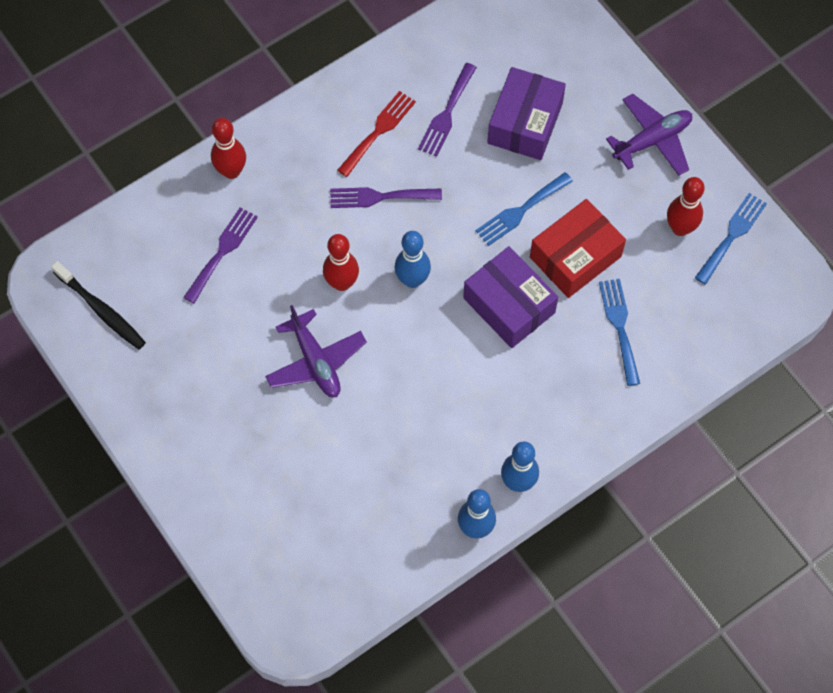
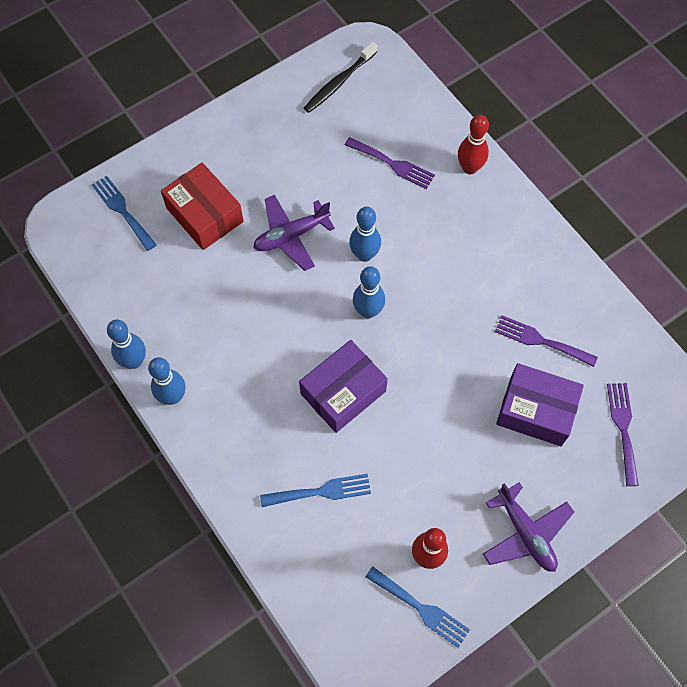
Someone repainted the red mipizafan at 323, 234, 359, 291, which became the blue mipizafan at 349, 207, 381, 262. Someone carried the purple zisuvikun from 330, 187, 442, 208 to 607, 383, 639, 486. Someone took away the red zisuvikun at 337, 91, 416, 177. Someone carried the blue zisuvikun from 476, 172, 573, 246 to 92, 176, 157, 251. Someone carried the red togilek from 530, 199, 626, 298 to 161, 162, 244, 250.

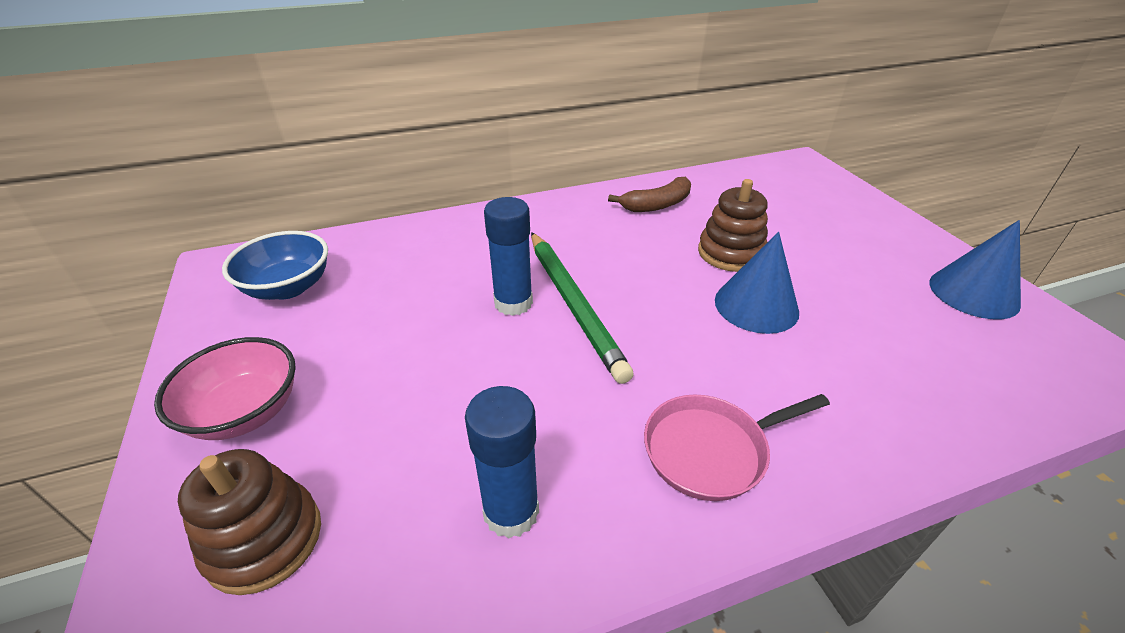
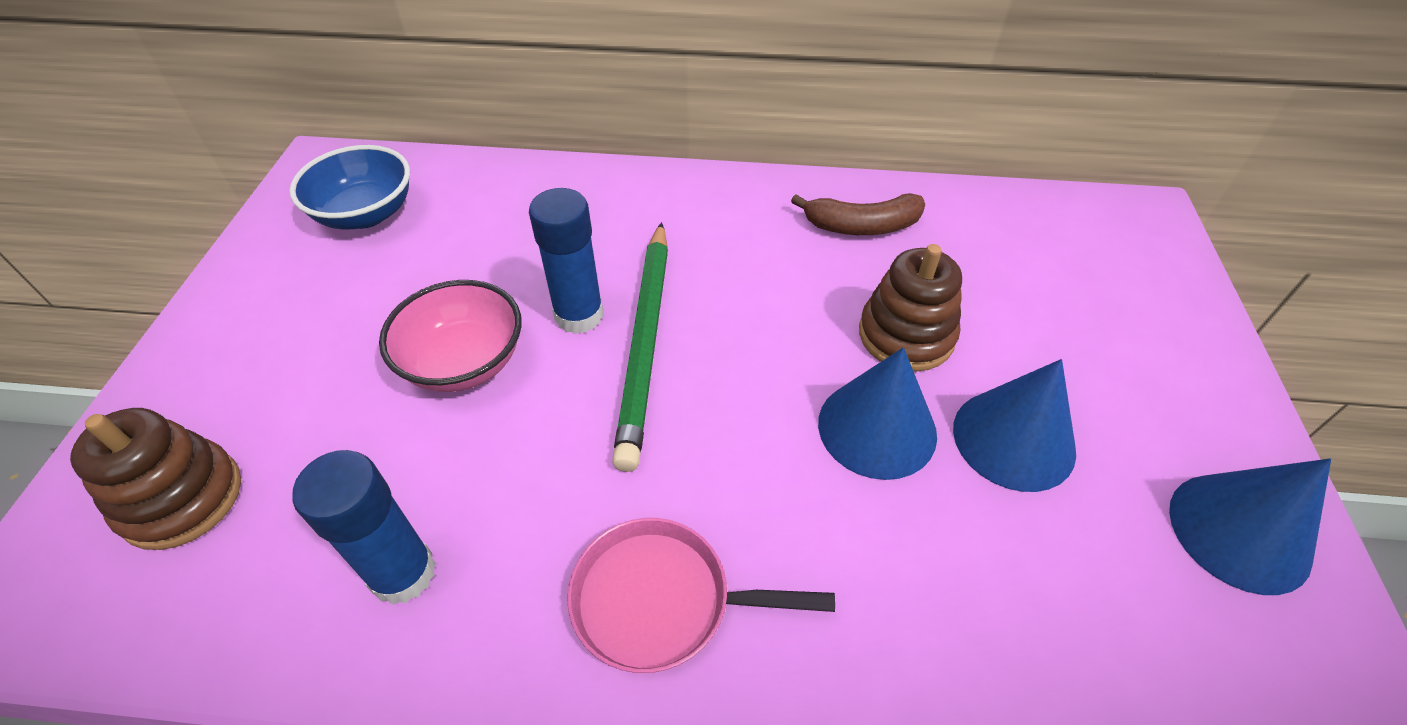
Someone carried the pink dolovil from 154, 337, 296, 440 to 379, 280, 522, 392. Someone put down the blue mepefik at 953, 359, 1076, 492.

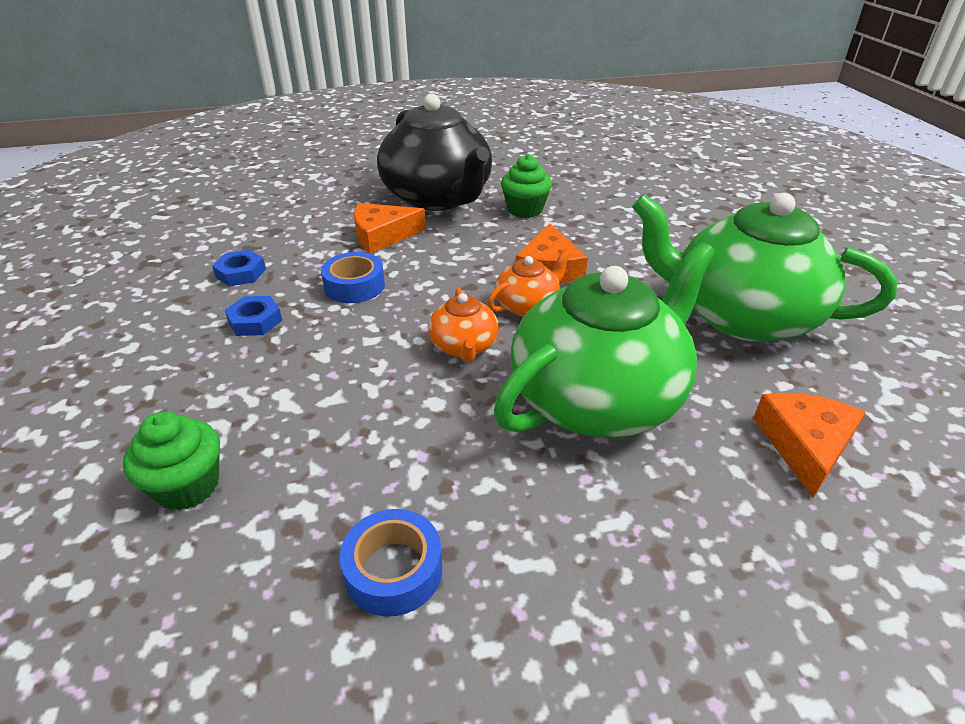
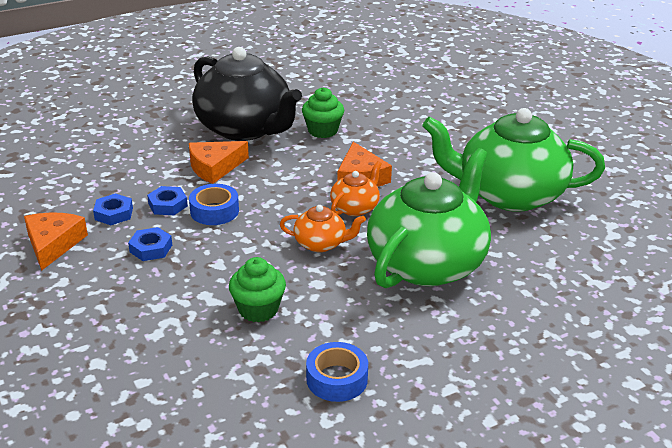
Someone carried the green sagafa from 123, 412, 220, 510 to 229, 257, 286, 322. Someone rotated the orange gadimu at 428, 288, 499, 363 by 60 degrees counterclockwise. Someone carried the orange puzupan from 753, 393, 865, 498 to 24, 213, 88, 271. Someone put down the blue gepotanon at 147, 186, 188, 215.

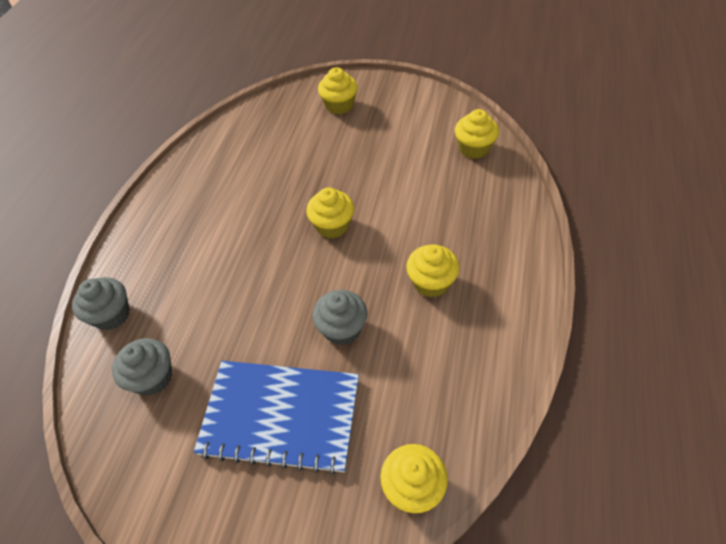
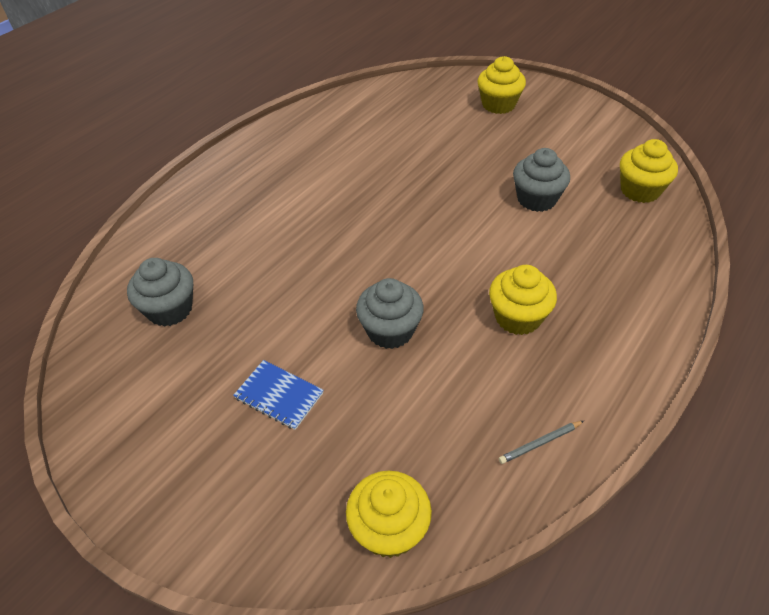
Someone carried the grey sagafa from 72, 277, 130, 330 to 513, 148, 570, 212. Someone scaled the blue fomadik at 194, 361, 359, 475 by 0.43. Someone took away the yellow sagafa at 306, 188, 354, 238. Someone put down the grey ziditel at 499, 421, 584, 464.

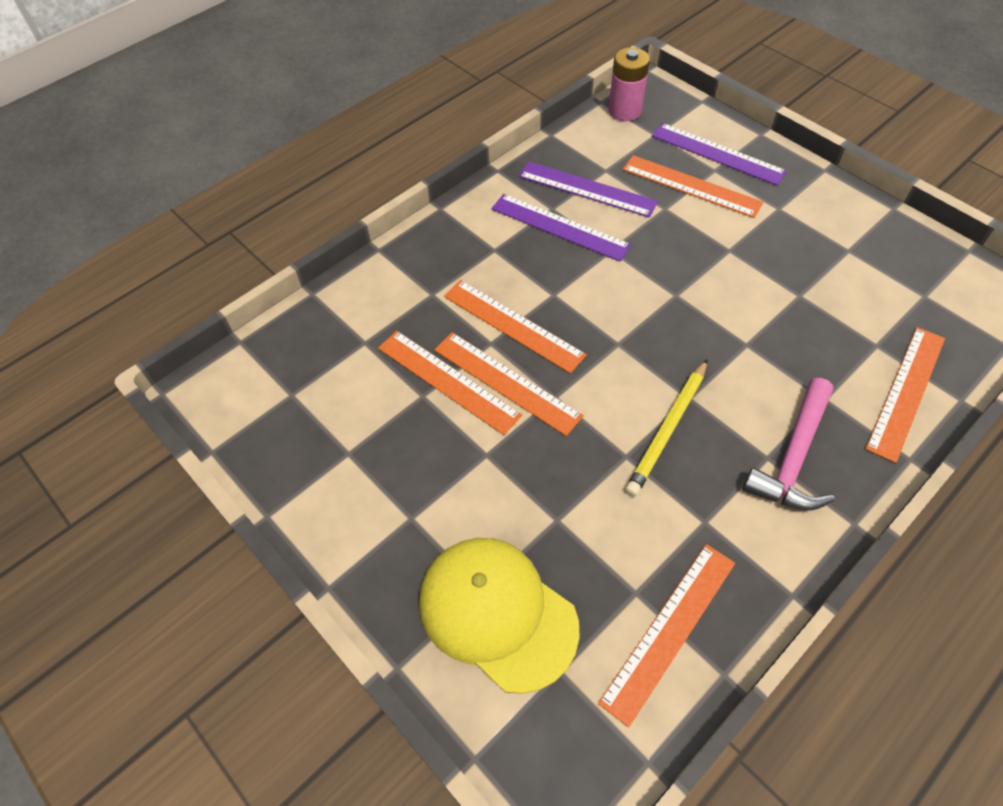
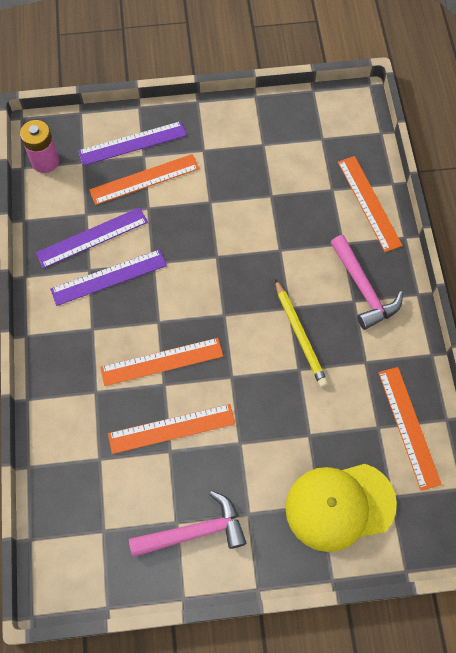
Someone took away the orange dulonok at 434, 332, 584, 436. Someone put down the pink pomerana at 129, 491, 246, 557.

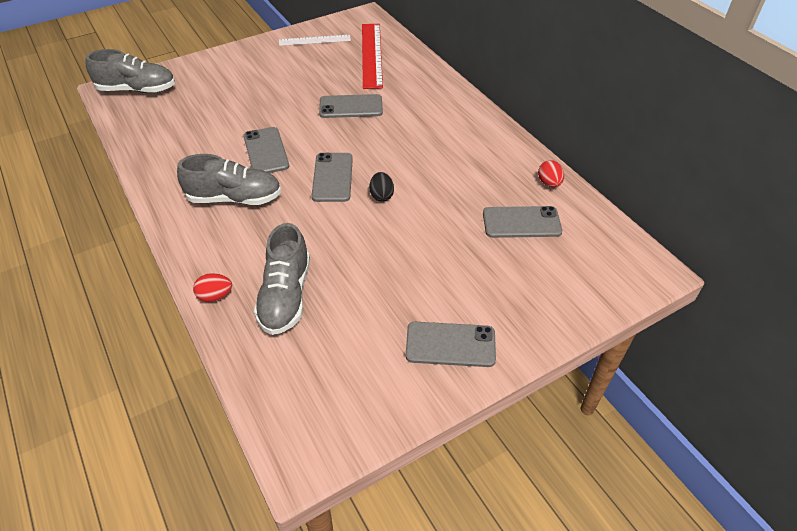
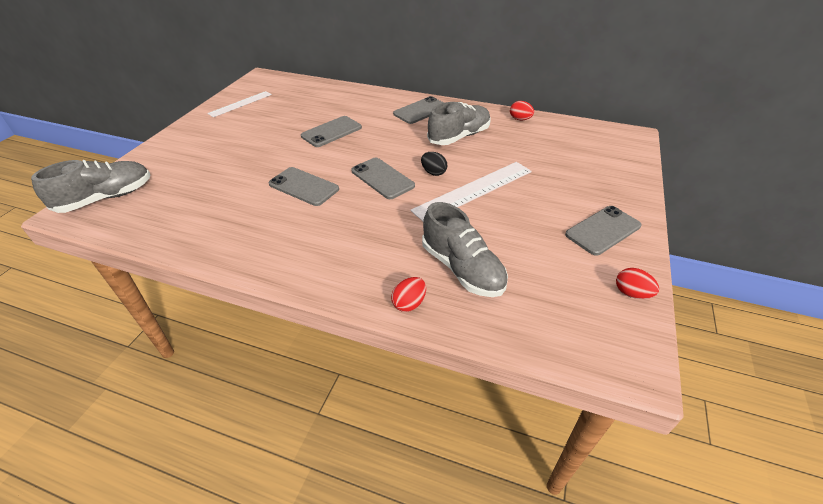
Someone carried the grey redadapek from 177, 154, 281, 205 to 427, 102, 490, 145. Someone took away the red dulonok at 362, 24, 383, 89. Someone carried the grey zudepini from 483, 206, 562, 238 to 393, 96, 444, 124. Someone put down the white dulonok at 411, 162, 532, 221. Someone put down the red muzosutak at 616, 268, 659, 299.

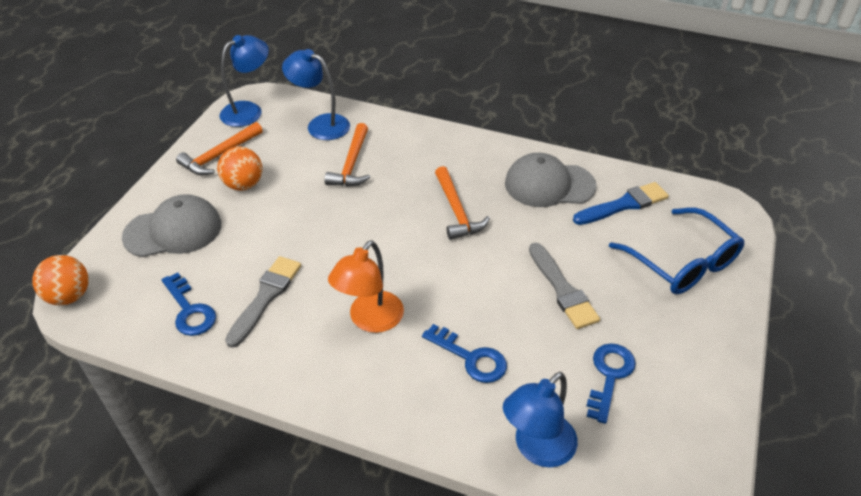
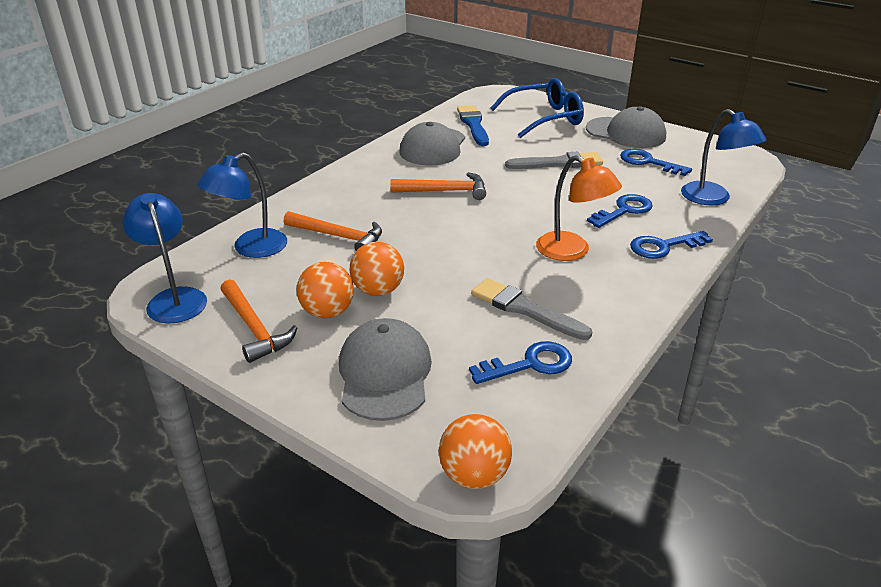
Someone put down the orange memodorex at 350, 242, 404, 296. Someone put down the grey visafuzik at 586, 106, 666, 148. Someone put down the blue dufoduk at 630, 231, 713, 259.

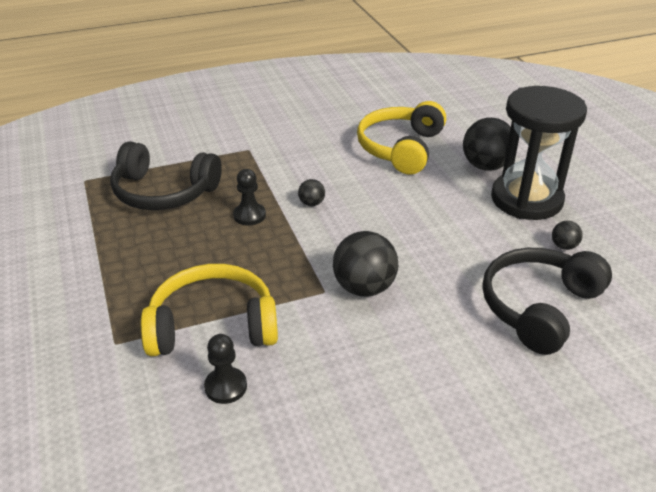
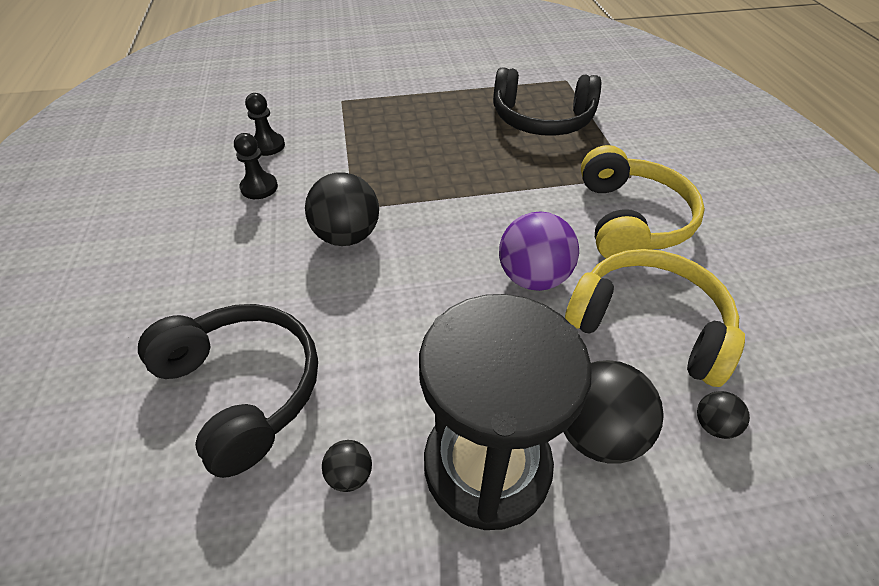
Someone rotated the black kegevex at 110, 141, 222, 210 by 105 degrees counterclockwise. Someone carried the yellow kegevex from 141, 264, 278, 356 to 581, 145, 705, 258. Someone carried the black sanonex from 233, 169, 266, 226 to 234, 133, 278, 199. Someone carried the black memodorex from 298, 179, 325, 206 to 697, 391, 750, 439. Someone put down the purple memodorex at 499, 211, 579, 291.

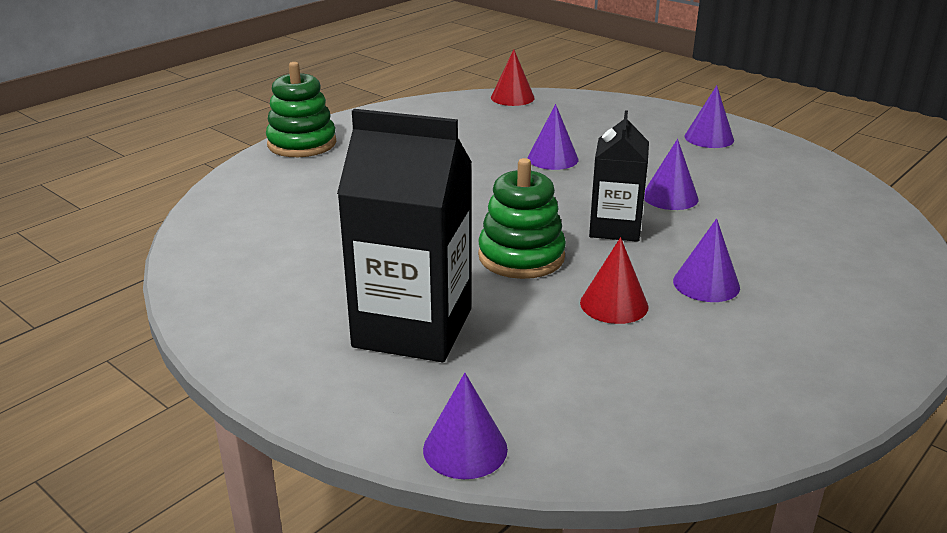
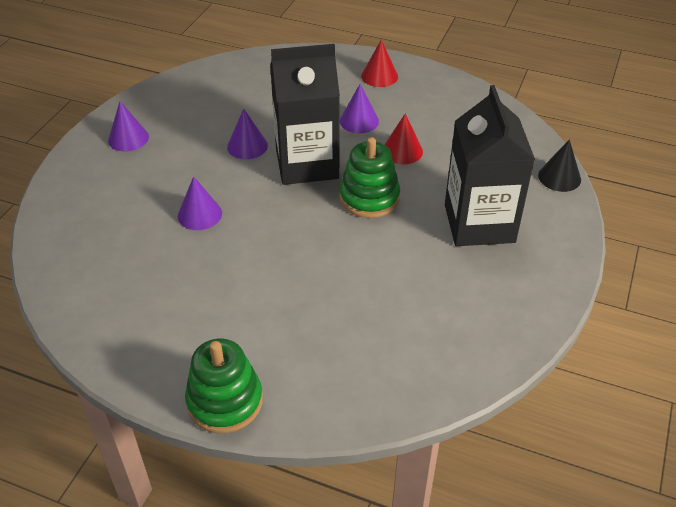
Someone repainted the purple mepefik at 423, 373, 508, 479, which became the black mepefik at 538, 139, 581, 192. Someone carried the red mepefik from 491, 49, 535, 106 to 361, 40, 398, 87. Someone scaled the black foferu at 589, 110, 649, 242 by 1.64.

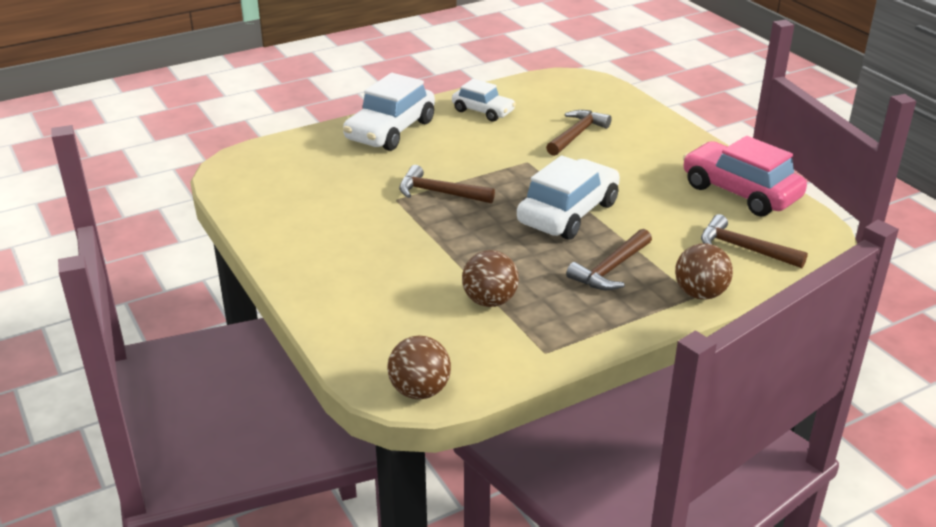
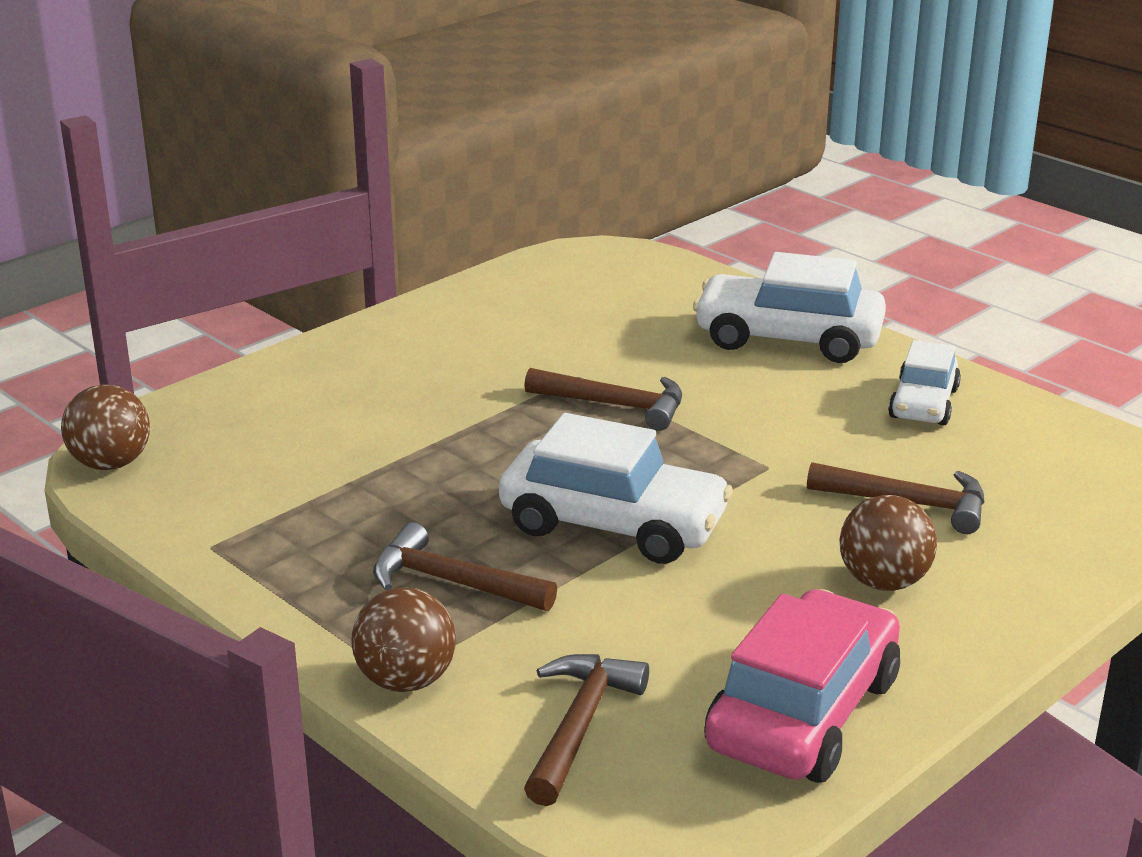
Someone rotated the brown pomerana at 399, 165, 495, 203 by 105 degrees clockwise. Someone carried the brown memodorex from 462, 250, 519, 307 to 840, 495, 937, 591.

